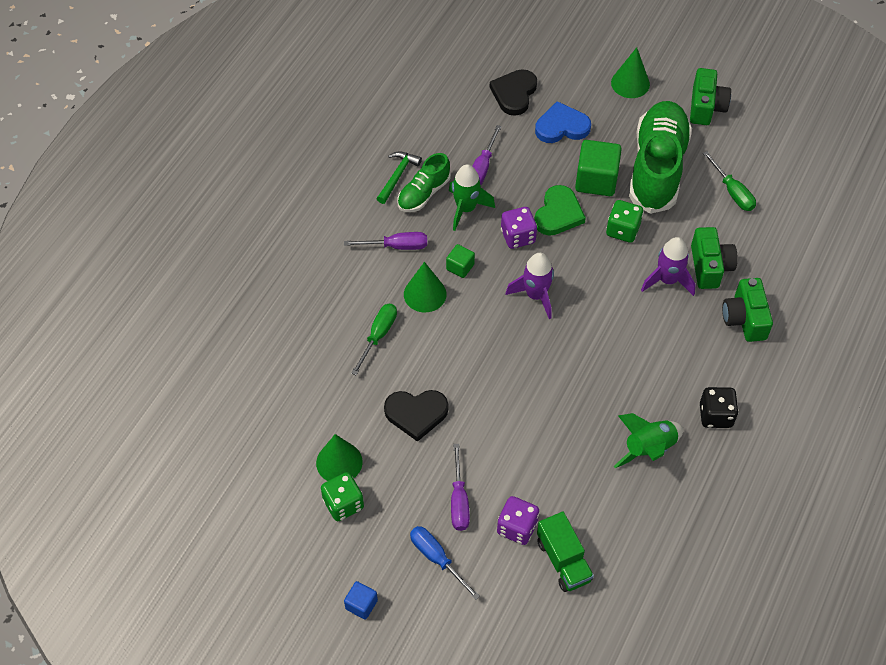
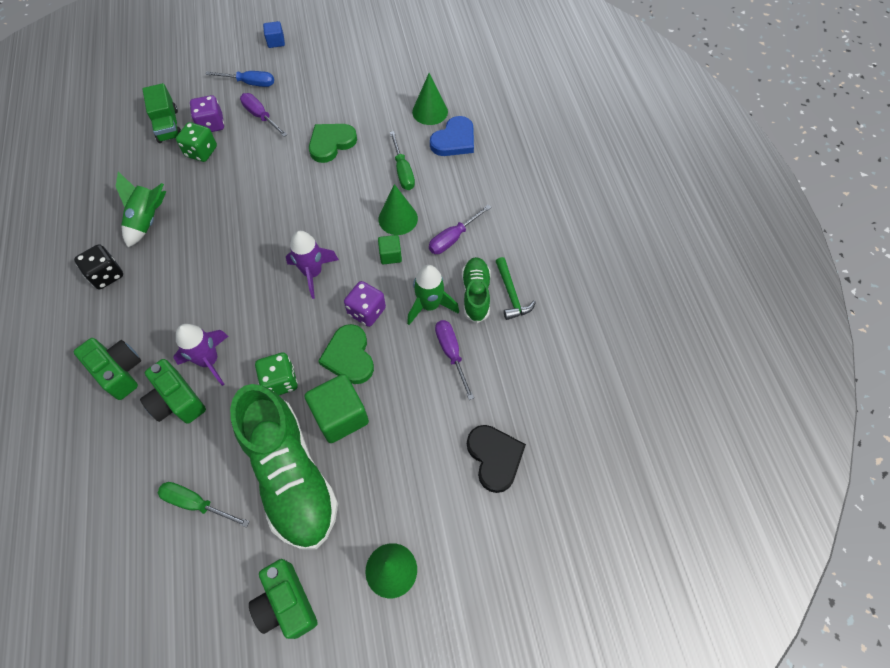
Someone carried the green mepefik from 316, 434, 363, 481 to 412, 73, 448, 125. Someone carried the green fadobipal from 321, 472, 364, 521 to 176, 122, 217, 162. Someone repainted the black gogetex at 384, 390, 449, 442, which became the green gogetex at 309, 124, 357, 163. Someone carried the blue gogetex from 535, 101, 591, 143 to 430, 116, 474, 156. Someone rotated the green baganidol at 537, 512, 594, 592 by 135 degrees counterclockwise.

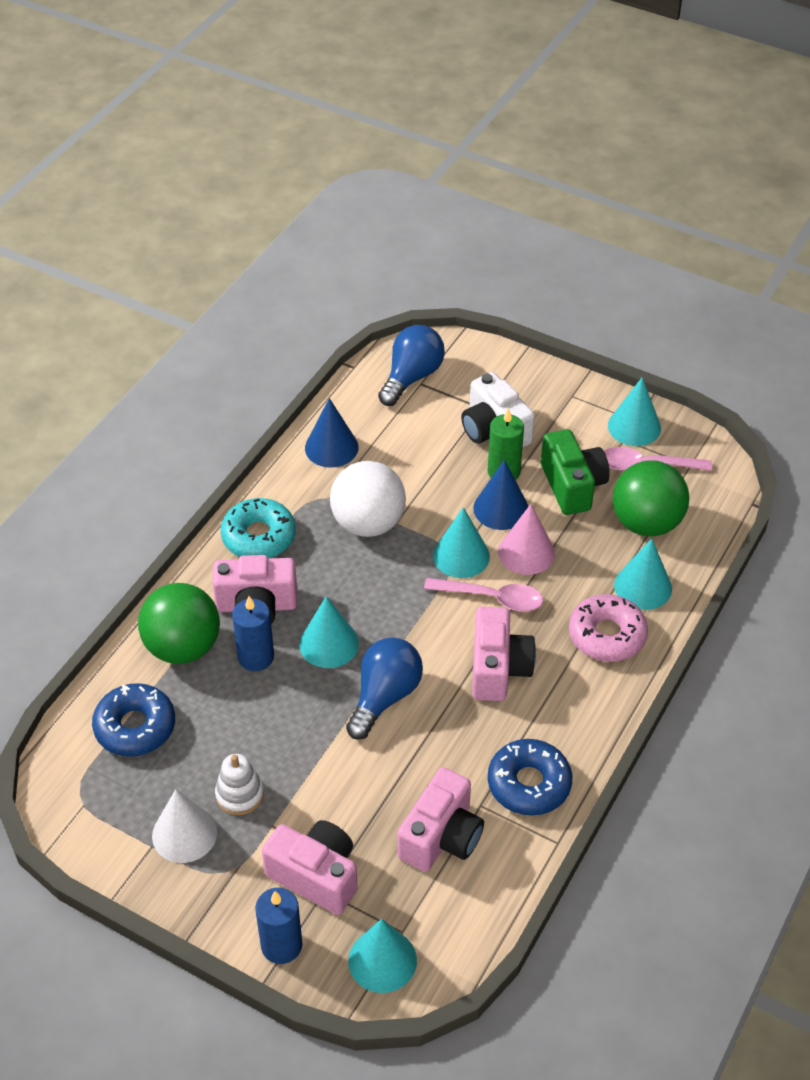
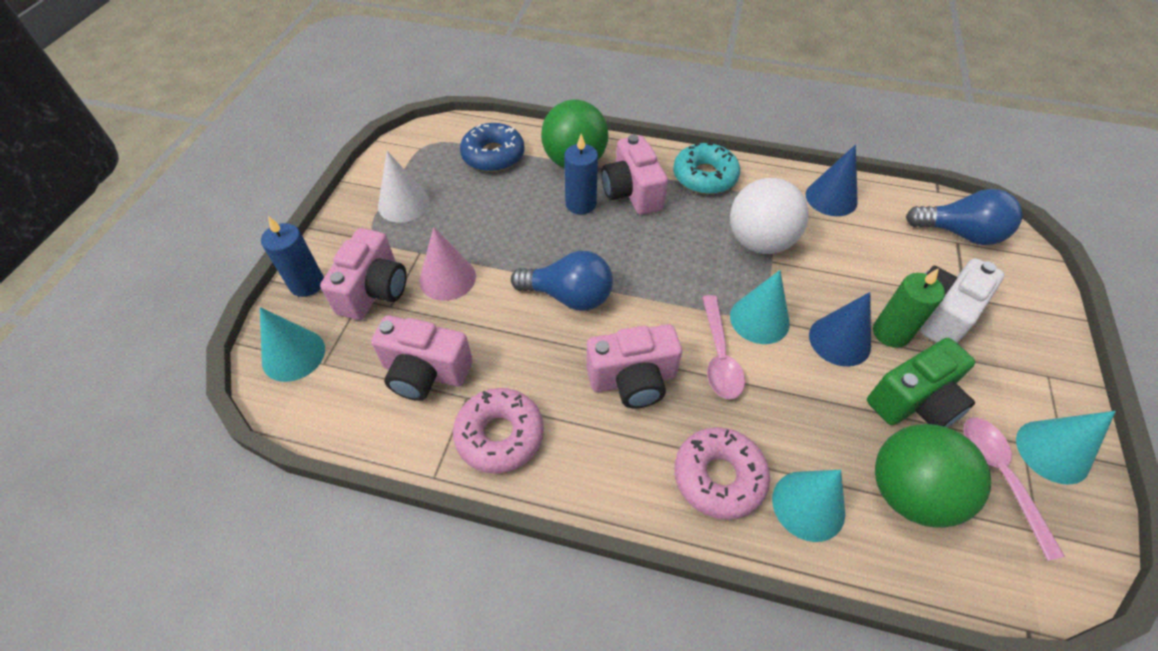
Someone took away the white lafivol at 215, 754, 264, 815. Someone took away the turquoise mepefik at 299, 596, 359, 668. Someone repainted the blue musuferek at 488, 739, 573, 816, which became the pink musuferek at 453, 388, 544, 474. Someone carried the pink mepefik from 498, 504, 555, 575 to 419, 227, 476, 301.

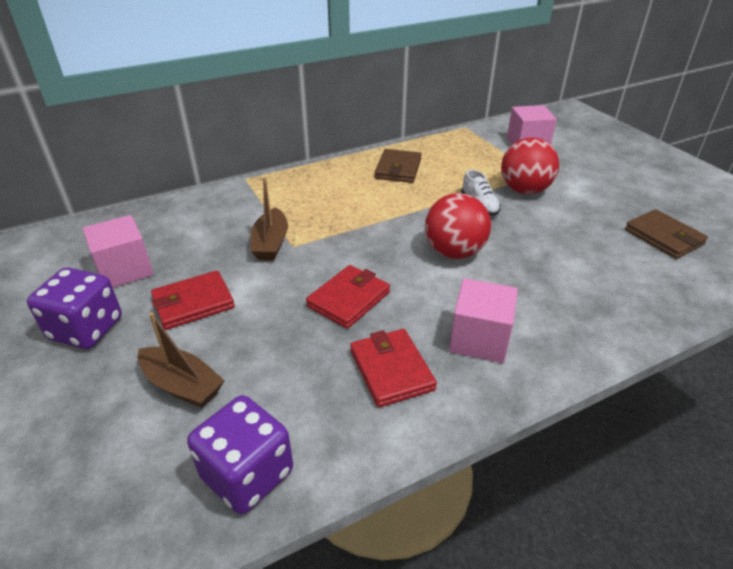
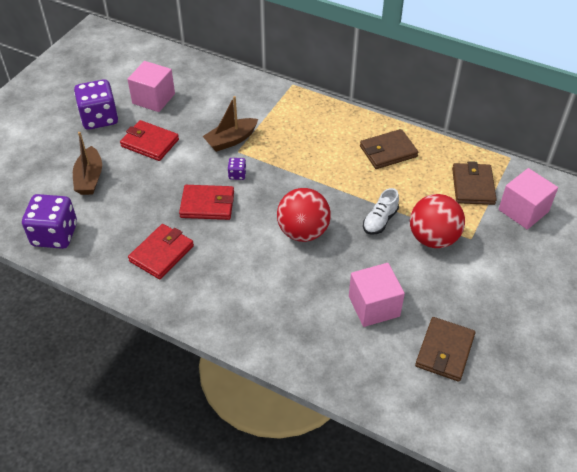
Someone carried the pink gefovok from 449, 278, 518, 363 to 349, 263, 405, 327. Someone put down the purple fadobipal at 228, 158, 246, 180. Someone put down the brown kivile at 452, 161, 497, 205.

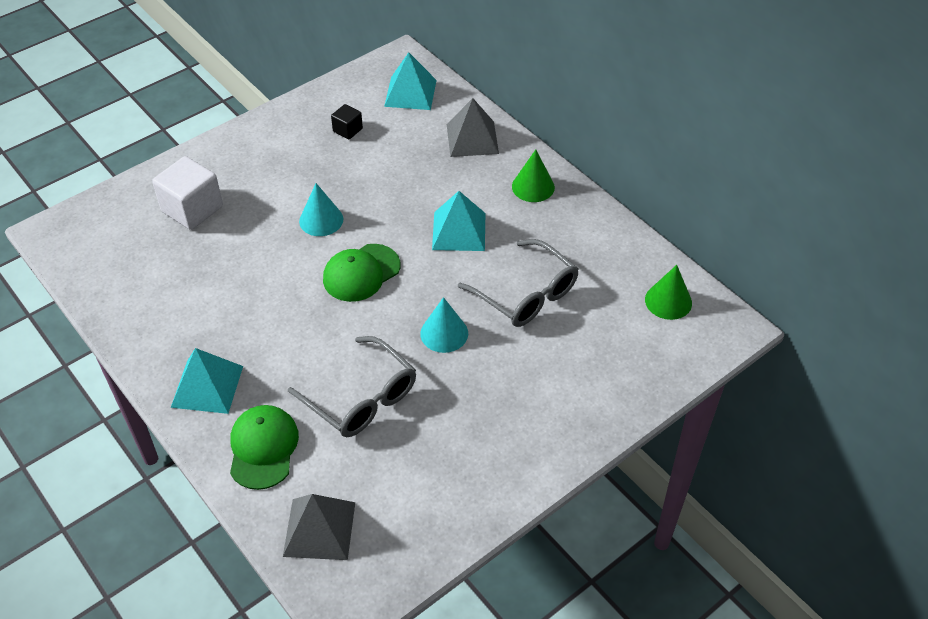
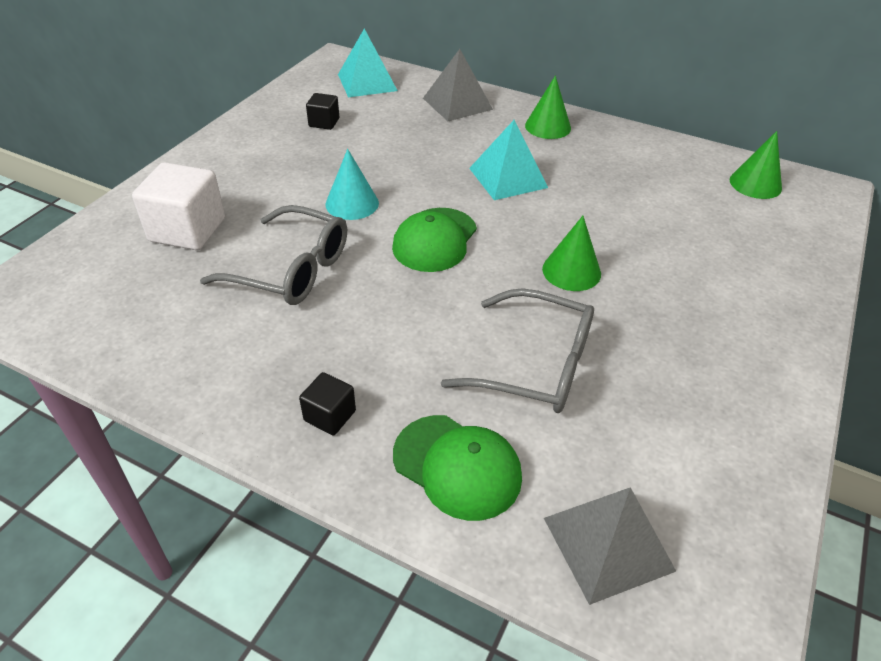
Someone swapped the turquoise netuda at 171, 348, 243, 414 for the black gefovok at 299, 372, 356, 435. Someone rotated the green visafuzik at 230, 405, 299, 490 by 150 degrees clockwise. Someone repainted the turquoise mepefik at 420, 297, 468, 353, which became the green mepefik at 542, 216, 601, 291. Someone carried the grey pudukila from 458, 239, 578, 327 to 200, 205, 347, 305.

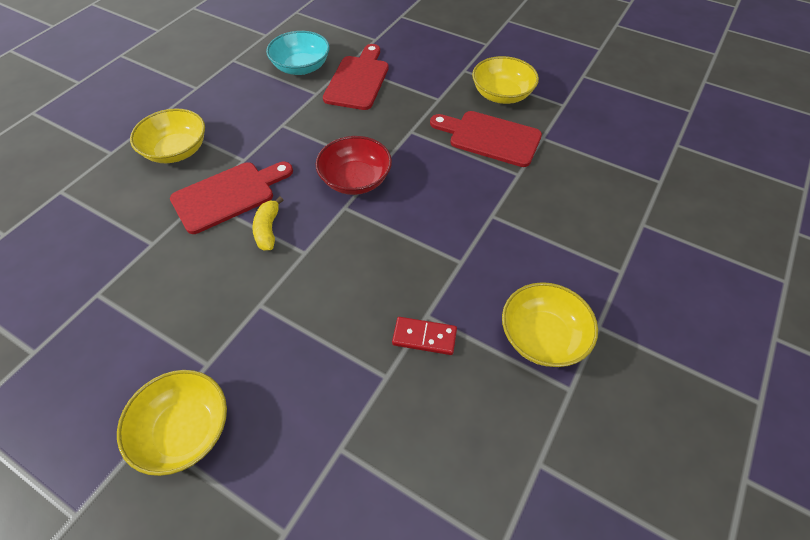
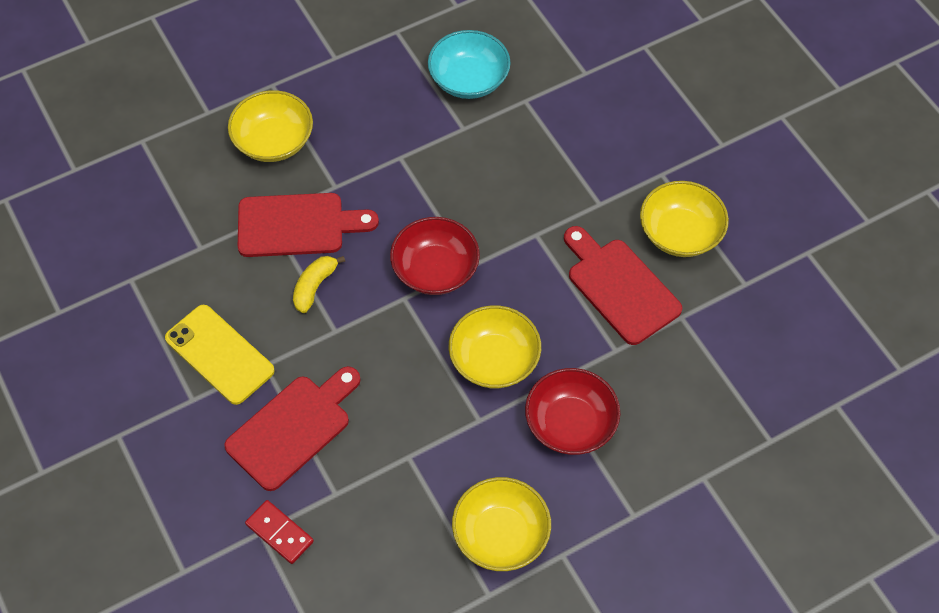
Someone carried the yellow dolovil from 117, 370, 227, 476 to 449, 305, 541, 388. Someone carried the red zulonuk from 323, 44, 389, 110 to 224, 366, 361, 491. Someone carried the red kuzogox from 392, 317, 457, 355 to 245, 500, 314, 564. Someone put down the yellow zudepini at 165, 305, 275, 405. Someone put down the red dolovil at 525, 368, 620, 455.

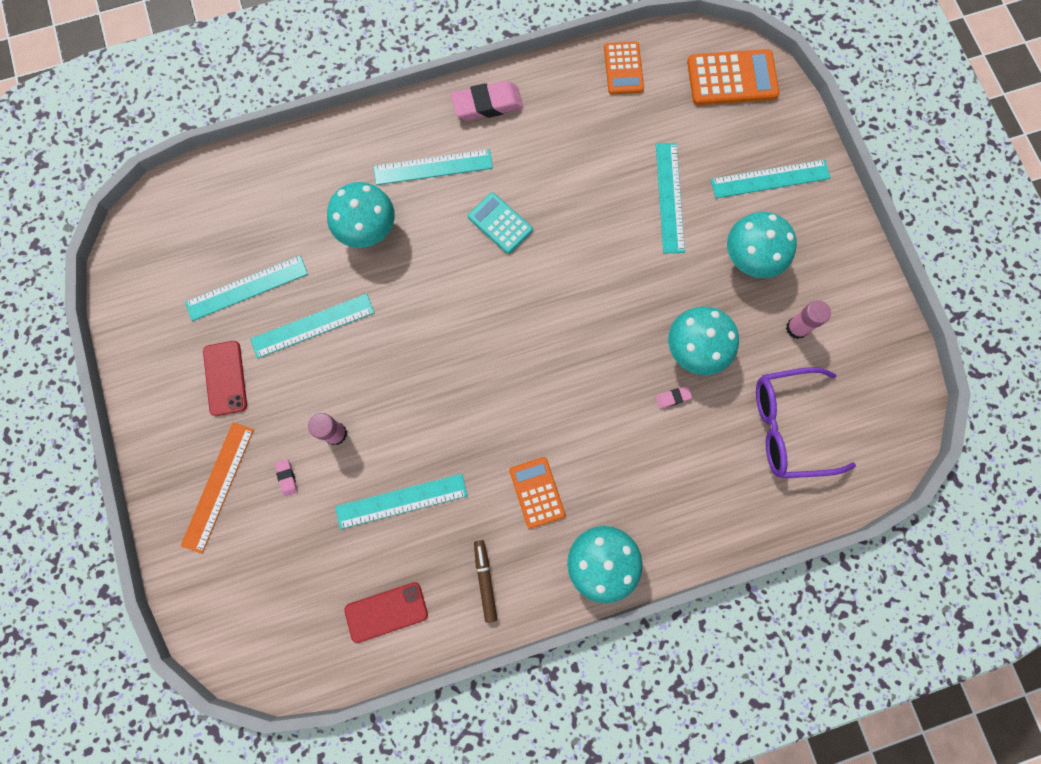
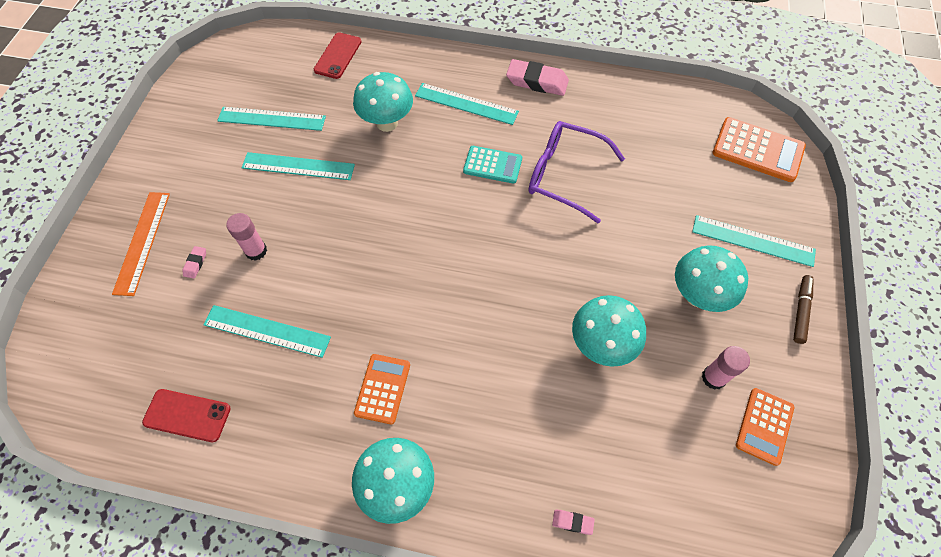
Someone rotated the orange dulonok at 181, 422, 254, 554 by 45 degrees counterclockwise. Someone carried the red zudepini from 203, 341, 247, 416 to 314, 32, 361, 79. Someone rotated the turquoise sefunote at 468, 192, 533, 254 by 120 degrees clockwise. Someone carried the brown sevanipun from 474, 540, 497, 623 to 793, 275, 813, 344. Someone carried the orange sefunote from 604, 41, 644, 94 to 736, 388, 794, 466. Someone carried the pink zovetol from 655, 386, 692, 409 to 552, 510, 595, 535. Someone took away the turquoise dulonok at 656, 143, 685, 253. Someone carried the purple pudukila from 756, 367, 856, 478 to 529, 121, 625, 224.

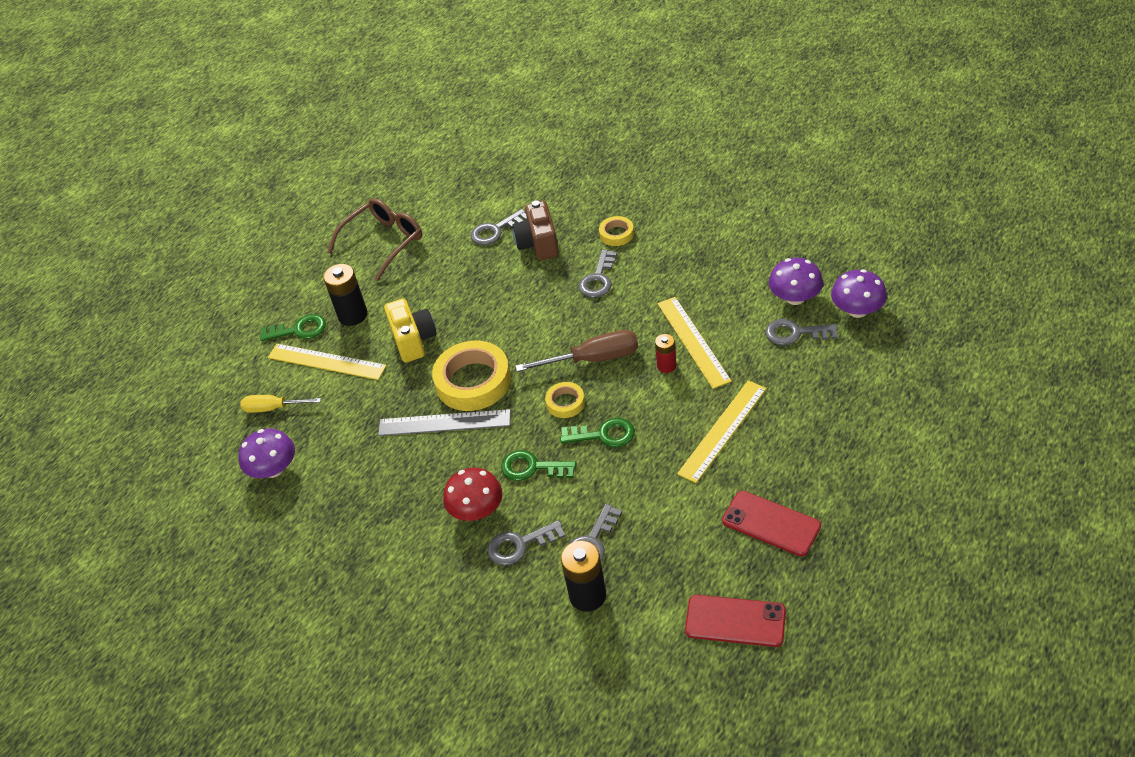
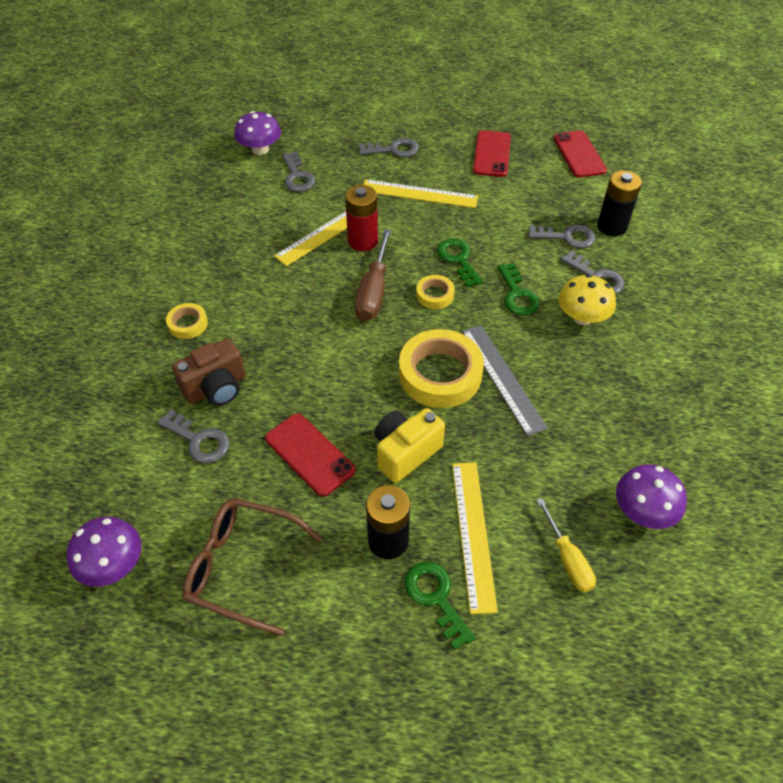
Someone repainted the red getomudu at 443, 468, 502, 521, which became the yellow getomudu at 558, 274, 616, 325. Someone rotated the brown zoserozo at 516, 330, 638, 372 by 135 degrees counterclockwise. Someone carried the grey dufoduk from 579, 250, 617, 298 to 359, 138, 419, 157. Someone scaled the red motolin at 655, 334, 676, 373 by 1.67. Someone carried the purple getomudu from 769, 258, 823, 305 to 67, 517, 141, 587. Someone put down the red zudepini at 265, 414, 356, 497.

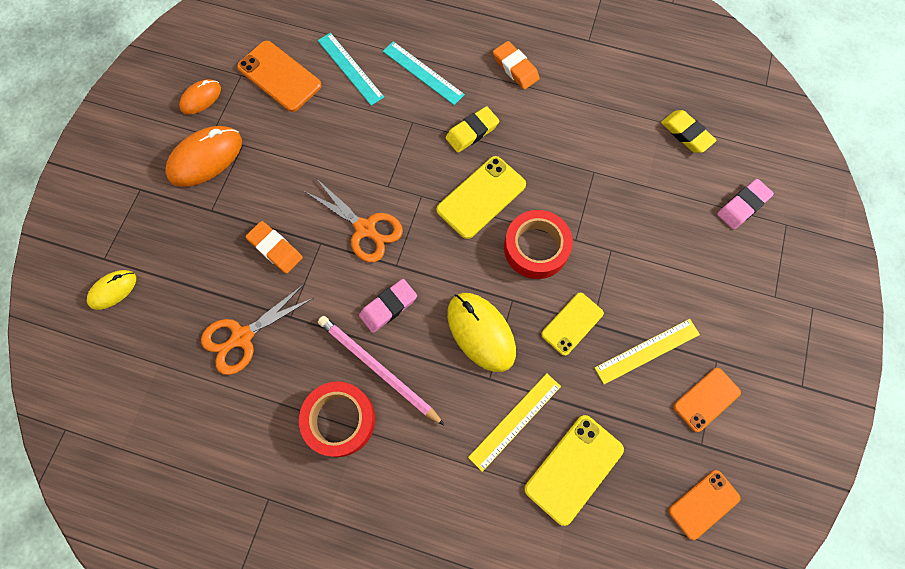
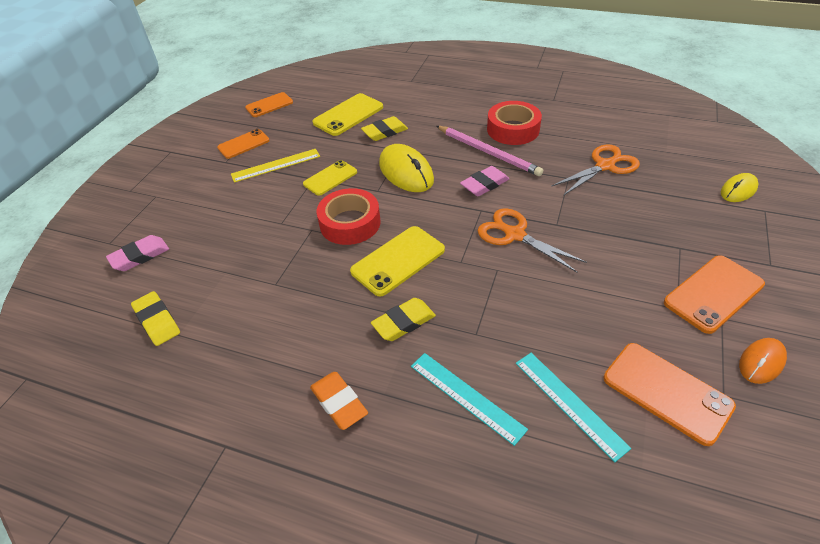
Someone swapped the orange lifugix at 165, 126, 242, 187 for the orange zudepini at 664, 255, 765, 334. Someone took away the orange zovetol at 245, 221, 303, 274. Someone swapped the yellow dulonok at 468, 373, 561, 472 for the yellow zovetol at 361, 116, 408, 141.

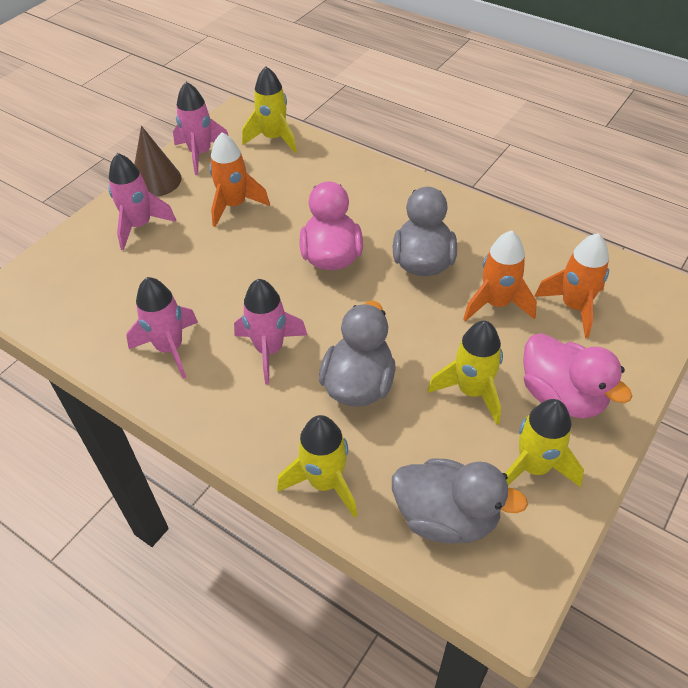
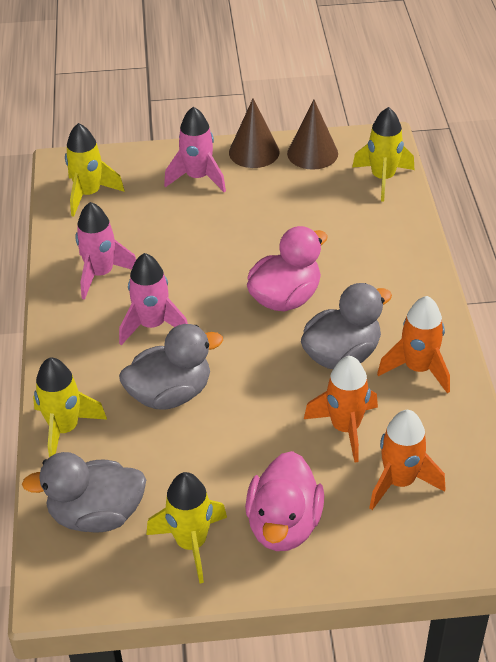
Someone swapped the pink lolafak at 173, 82, 229, 175 for the brown mepefik at 287, 100, 338, 170. Someone carried the orange lolafak from 209, 132, 270, 227 to 377, 296, 450, 394. Someone rotated the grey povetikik at 392, 458, 528, 544 by 105 degrees clockwise. Someone carried the yellow lolafak from 428, 321, 503, 425 to 65, 123, 125, 217.

